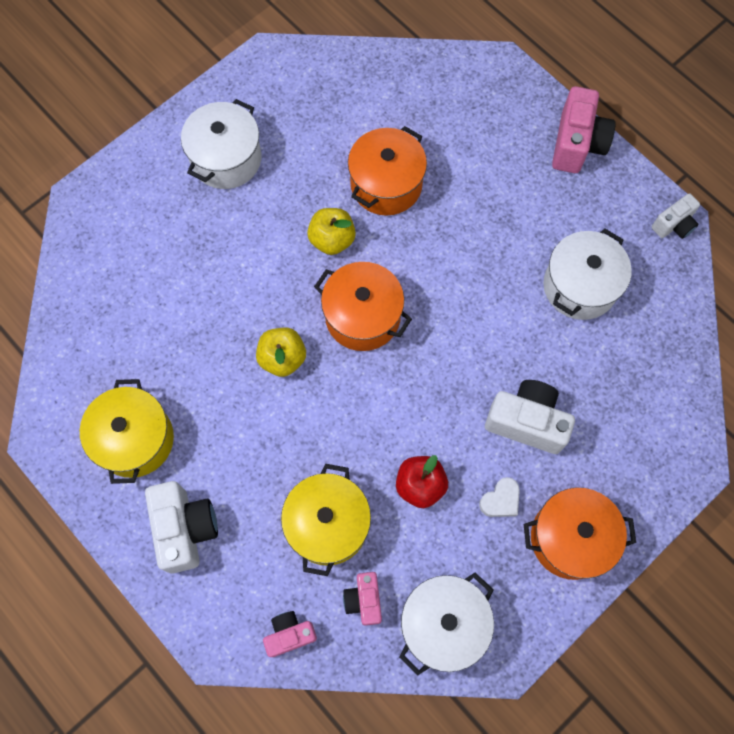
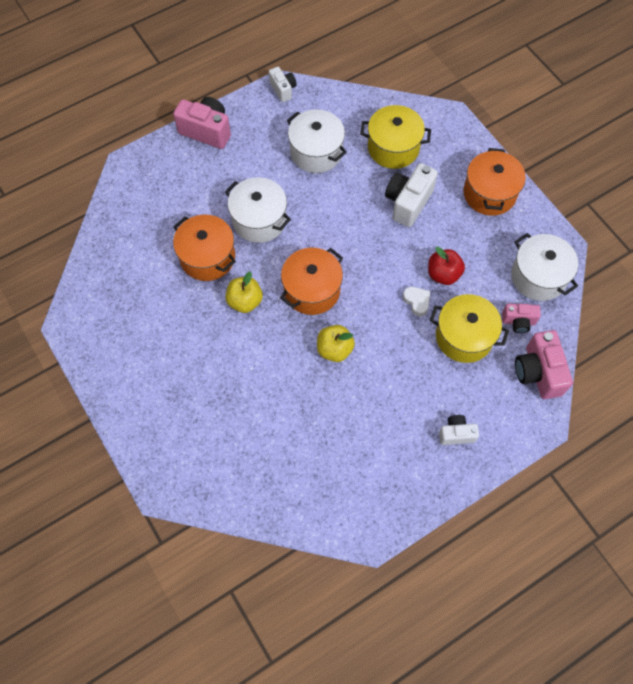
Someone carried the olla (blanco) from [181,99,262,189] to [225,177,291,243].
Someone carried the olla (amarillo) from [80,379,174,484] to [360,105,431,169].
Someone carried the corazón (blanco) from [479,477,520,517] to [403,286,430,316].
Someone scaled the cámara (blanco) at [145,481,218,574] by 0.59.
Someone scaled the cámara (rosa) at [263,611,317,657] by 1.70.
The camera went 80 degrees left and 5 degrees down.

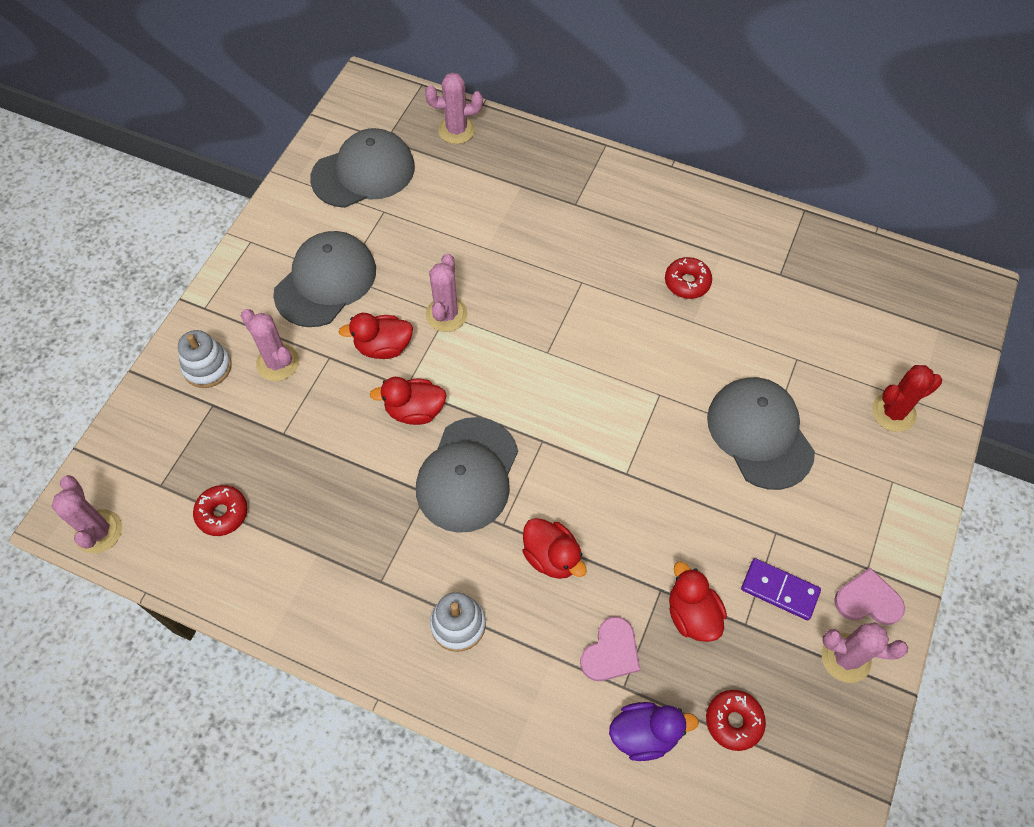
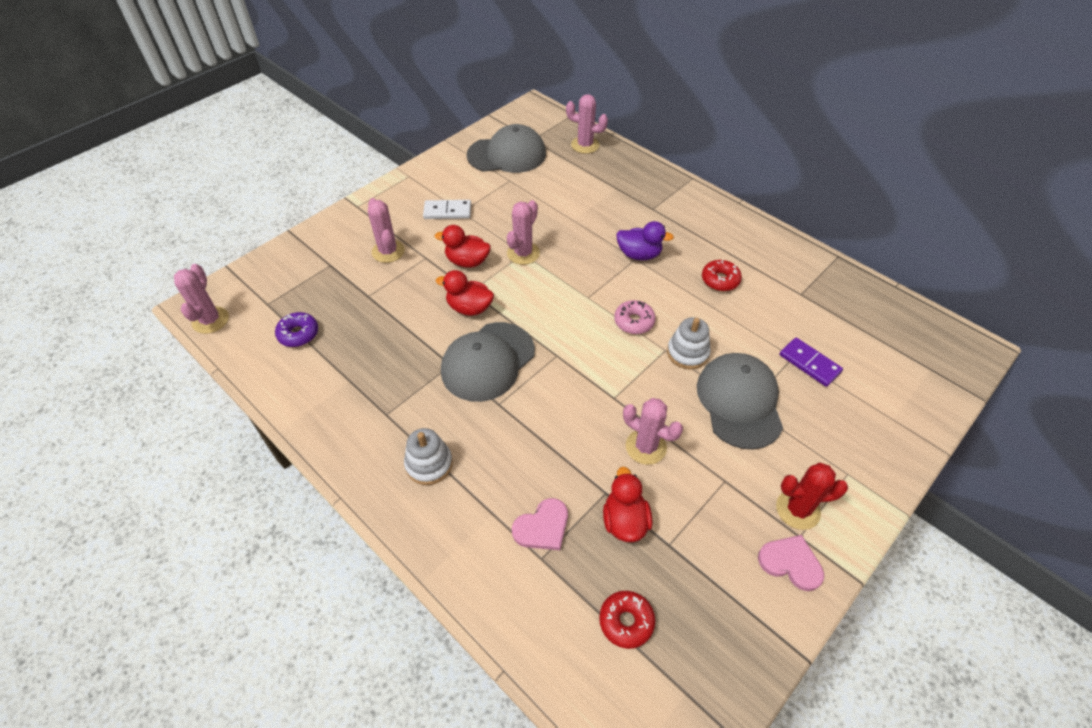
Someone repainted the rosquilla (rojo) at [193,485,247,536], which became the rosquilla (morado) at [275,312,318,347].
Someone swapped the gorra (gris) at [273,231,376,327] for the ficha de dominó (blanco) at [423,200,471,219].
Someone put down the rosquilla (rosa) at [614,300,656,334].
Someone carried the pato (morado) from [609,702,699,761] to [616,221,674,260].
Someone carried the cactus (rosa) from [822,622,908,683] to [623,398,683,465].
Someone carried the juguete apilable (blanco) from [178,330,232,388] to [667,317,711,369].
Someone carried the cactus (rojo) from [872,365,942,432] to [776,463,848,530].
Someone carried the ficha de dominó (morado) from [741,558,821,620] to [779,337,843,387].
Someone took away the pato (rojo) at [522,518,587,579].
The camera went 20 degrees right and 10 degrees down.

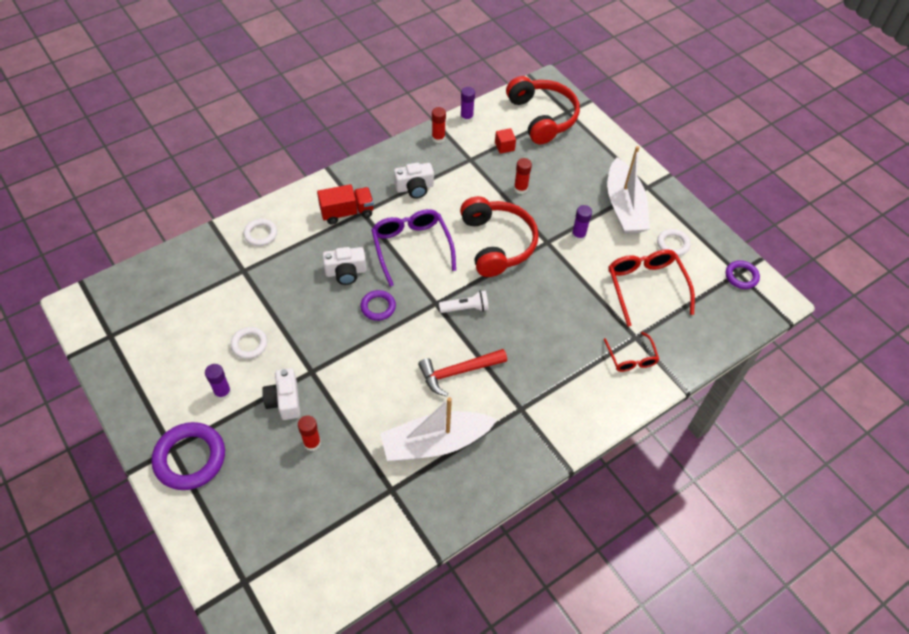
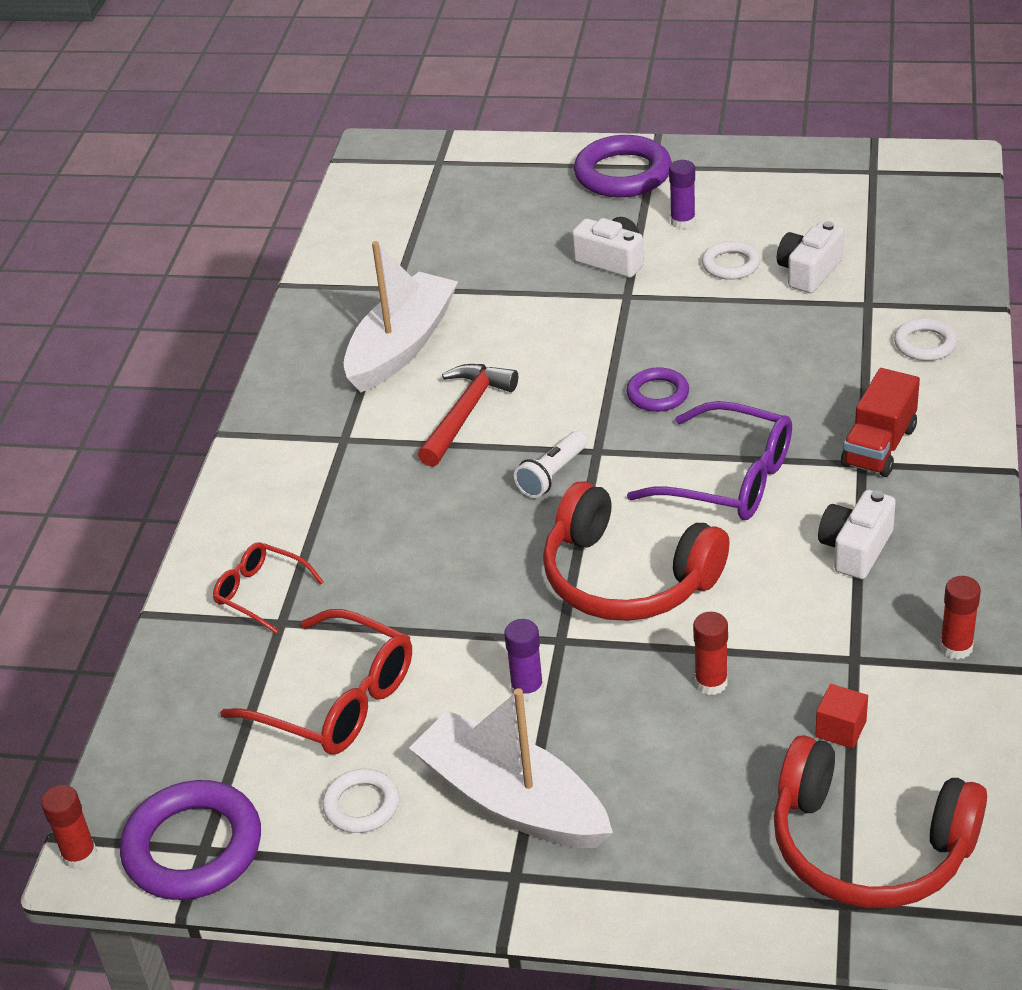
Someone carried the barra de pegamento (rojo) from [298,415,321,451] to [41,785,97,870].
Someone scaled the anillo (morado) at [725,260,760,289] by 1.81.
Someone carried the cámara (blanco) from [323,247,366,285] to [777,221,844,293].
Someone took away the barra de pegamento (morado) at [460,87,475,123].
The camera went 140 degrees right and 15 degrees down.

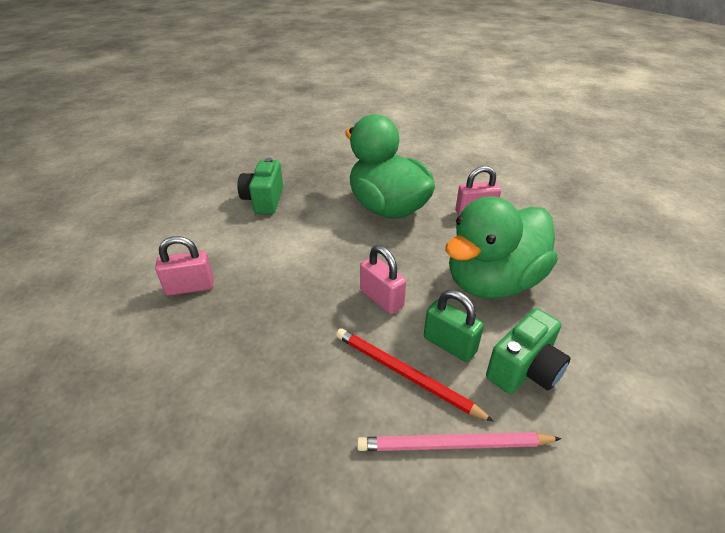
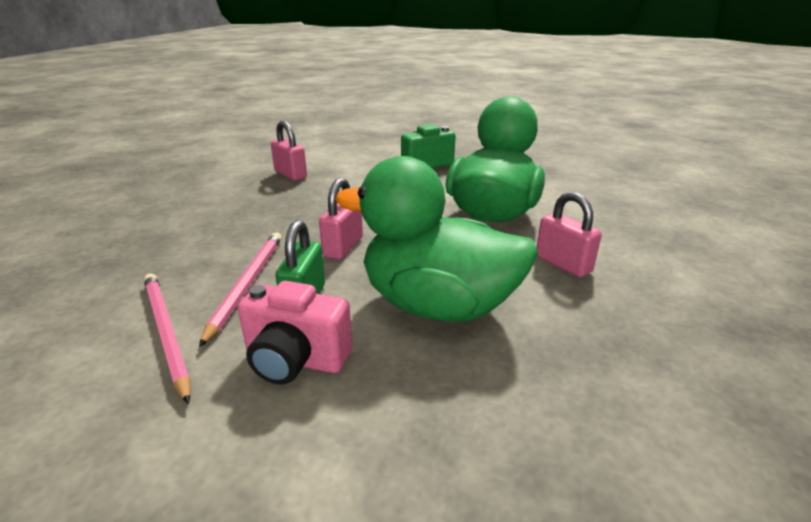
Someone repainted the lápiz (rojo) at [336,328,494,422], which became the lápiz (rosa) at [199,232,282,347].
Someone repainted the cámara (verde) at [486,308,571,394], which became the cámara (rosa) at [237,281,353,385].
The camera went 60 degrees right and 10 degrees down.

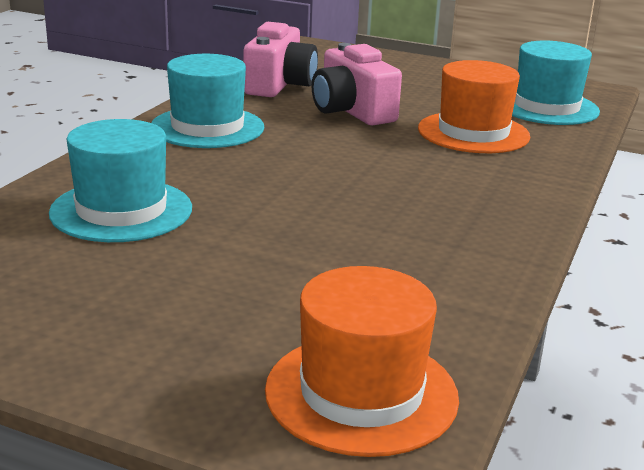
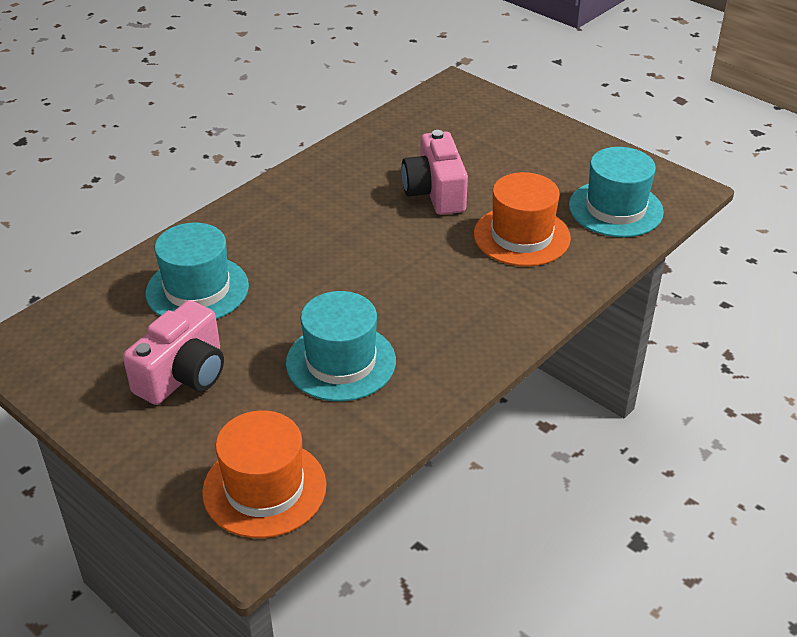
Someone carried the cámara (rosa) from [244,22,318,97] to [123,300,224,405].
Someone carried the sombrero (turquesa) from [151,54,265,148] to [286,291,396,401].
The camera went 20 degrees right and 15 degrees up.

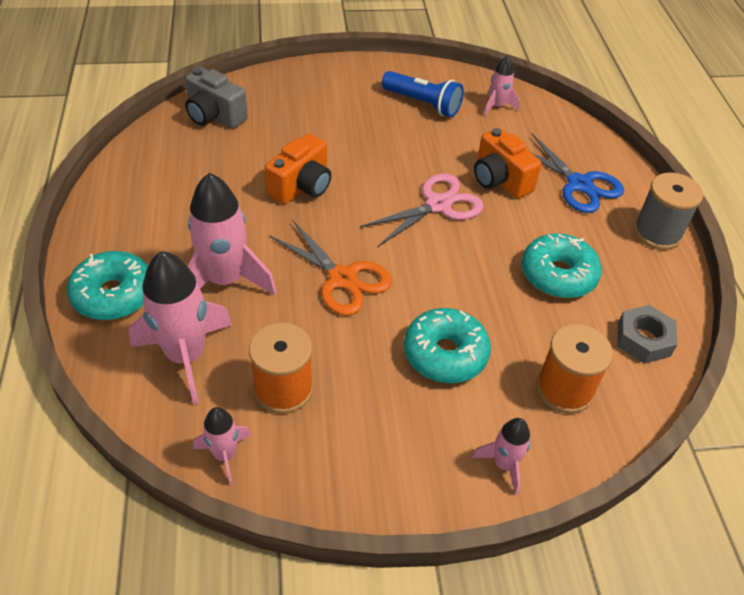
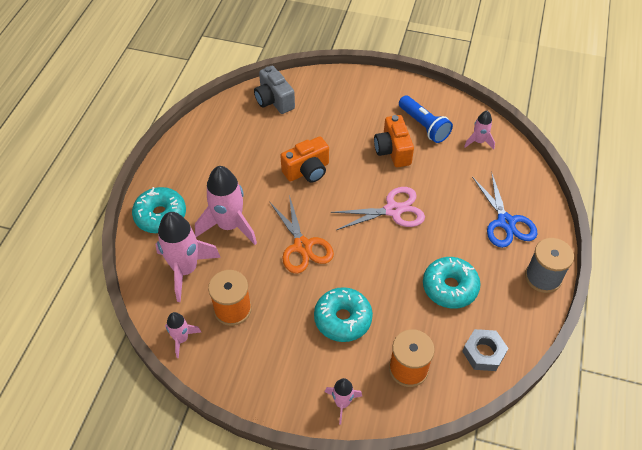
Someone carried the cámara (naranja) from [474,128,542,199] to [374,115,414,167].
The camera went 25 degrees right and 5 degrees up.

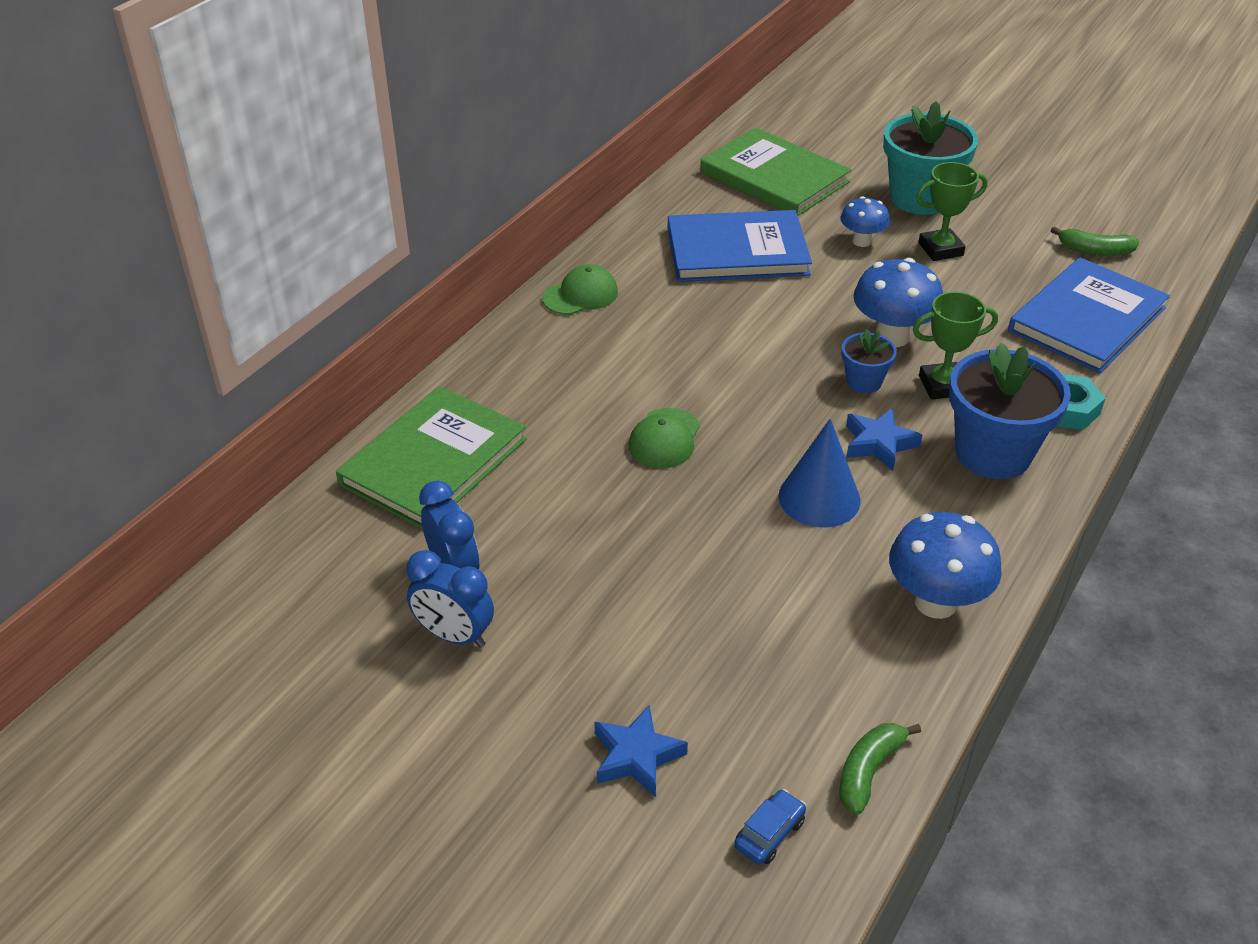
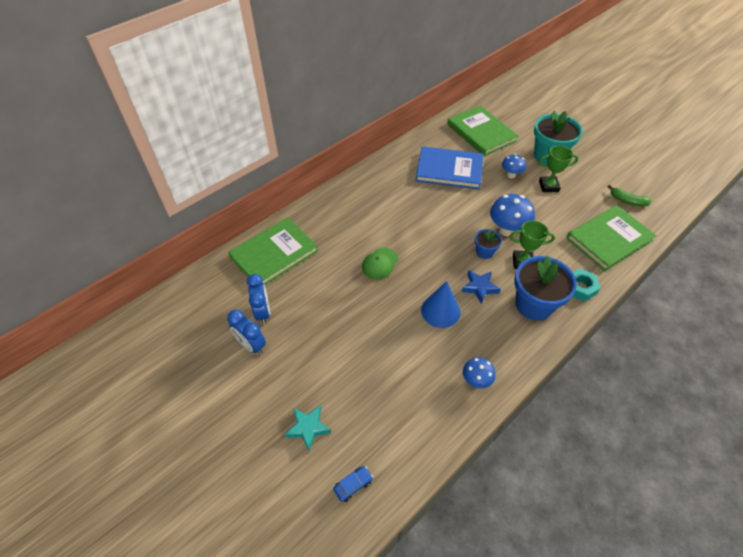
Someone repainted the estrella (azul) at [594,705,688,797], which became the estrella (turquesa) at [285,405,331,451].
Someone scaled the seta (azul) at [889,512,1002,619] by 0.60.
Someone repainted the libro (azul) at [1008,257,1170,373], which became the libro (verde) at [566,205,657,271].
Someone took away the gorra (verde) at [542,264,618,315].
Someone took away the plátano (verde) at [839,723,921,815].
The camera went 15 degrees right and 10 degrees up.

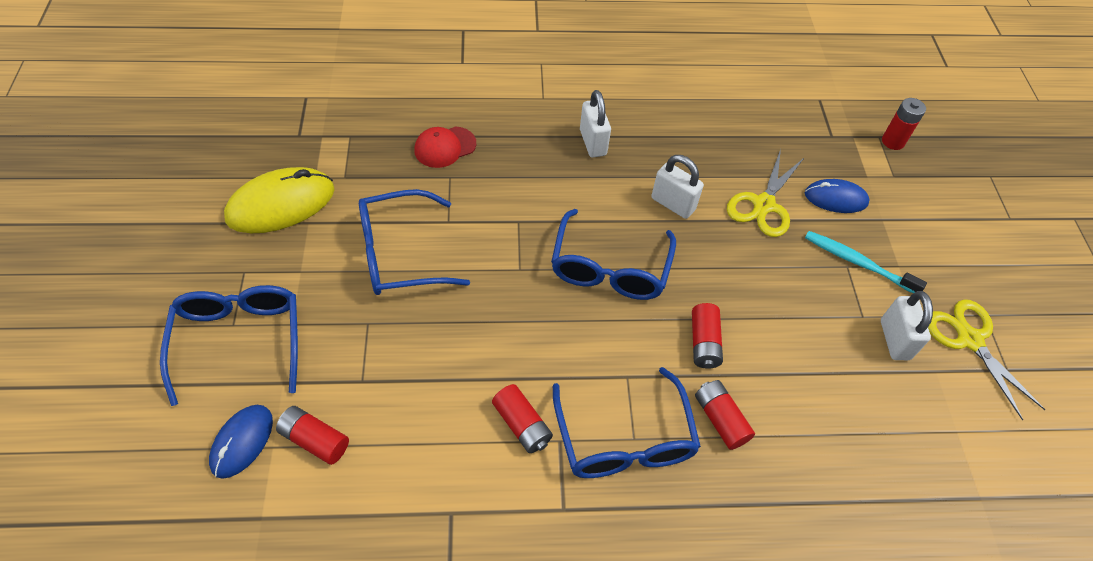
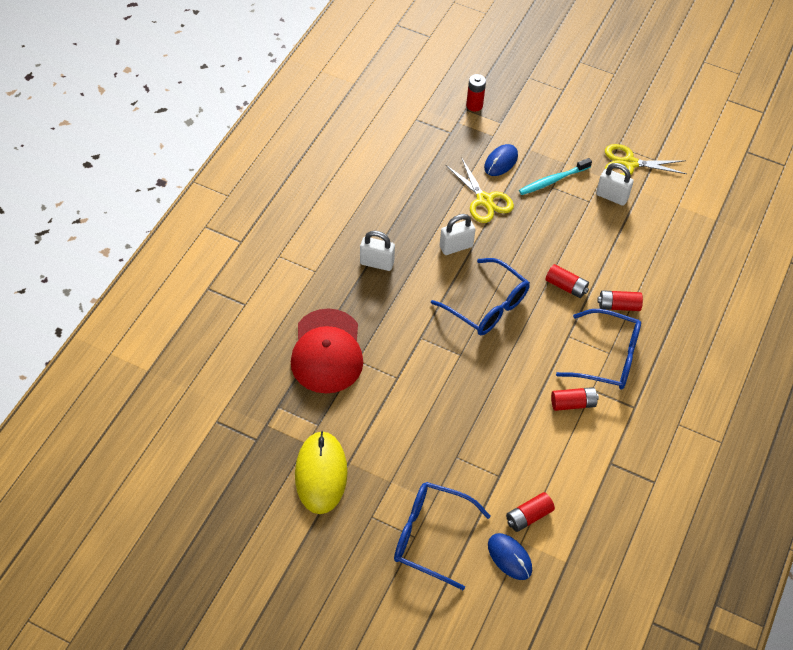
Someone scaled the gorra (rojo) at [414,126,476,168] by 1.91.
Someone took away the gafas (azul) at [359,189,470,295].
The camera went 60 degrees left and 0 degrees up.

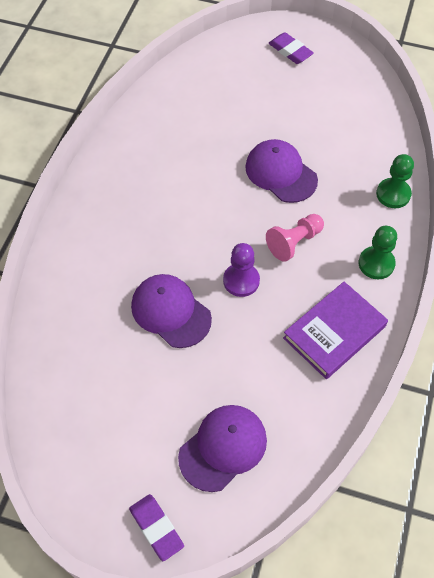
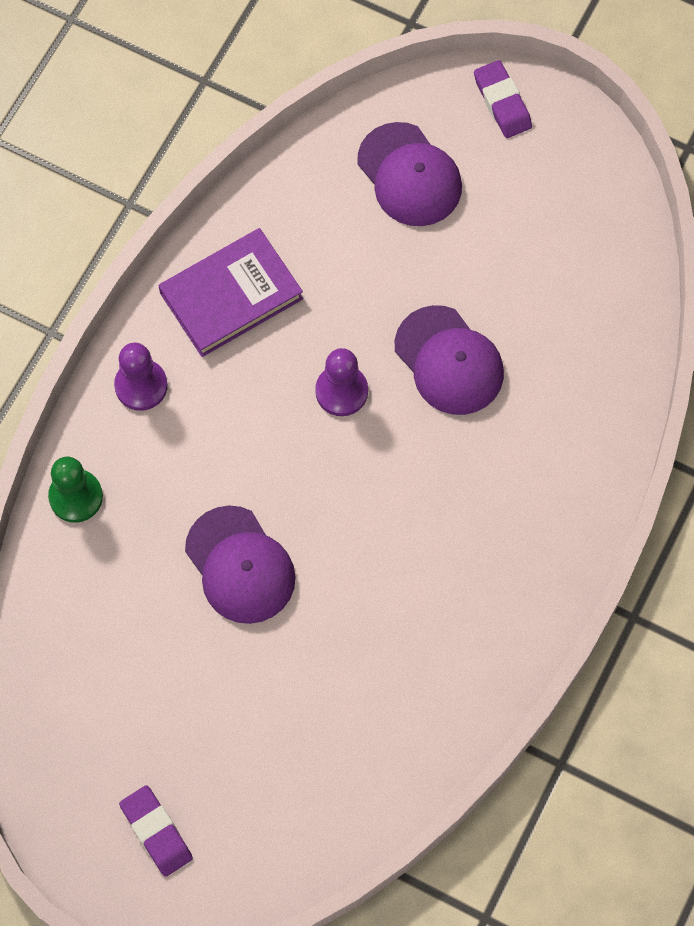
Someone repainted the peón (verde) at [359,226,397,279], which became the peón (morado) at [114,343,168,411].
Someone rotated the gorra (morado) at [178,405,267,492] by 90 degrees counterclockwise.
Someone took away the peón (rosa) at [266,214,324,262].
The camera went 170 degrees left and 10 degrees up.

